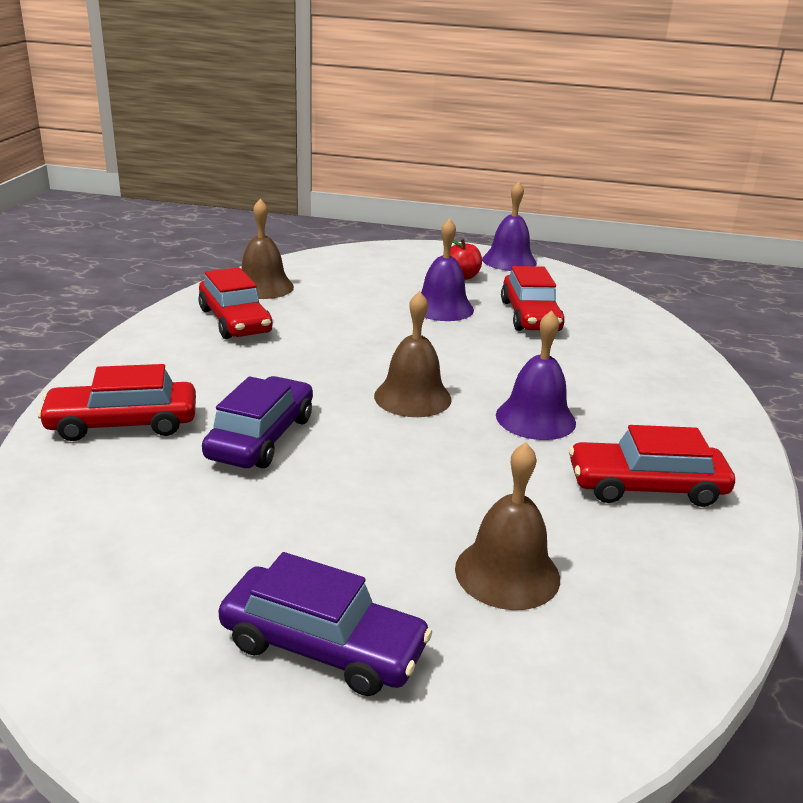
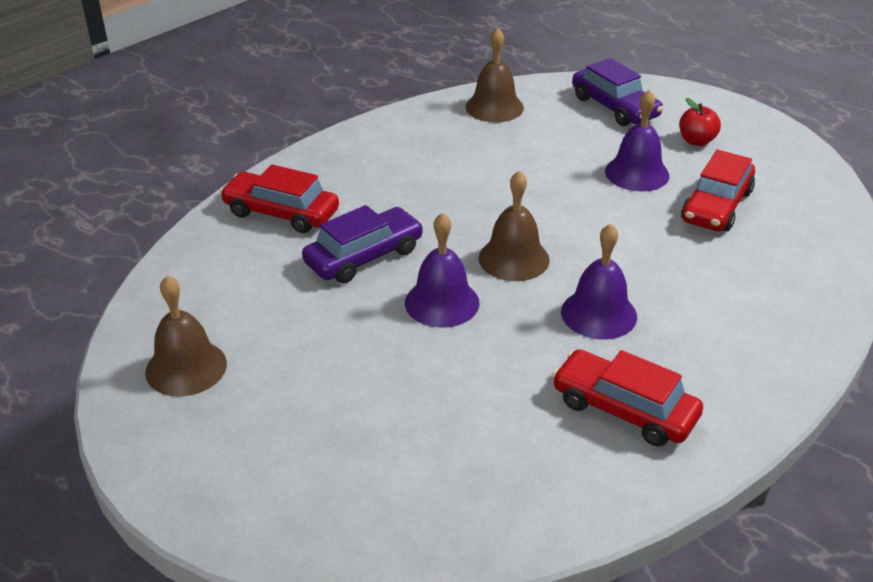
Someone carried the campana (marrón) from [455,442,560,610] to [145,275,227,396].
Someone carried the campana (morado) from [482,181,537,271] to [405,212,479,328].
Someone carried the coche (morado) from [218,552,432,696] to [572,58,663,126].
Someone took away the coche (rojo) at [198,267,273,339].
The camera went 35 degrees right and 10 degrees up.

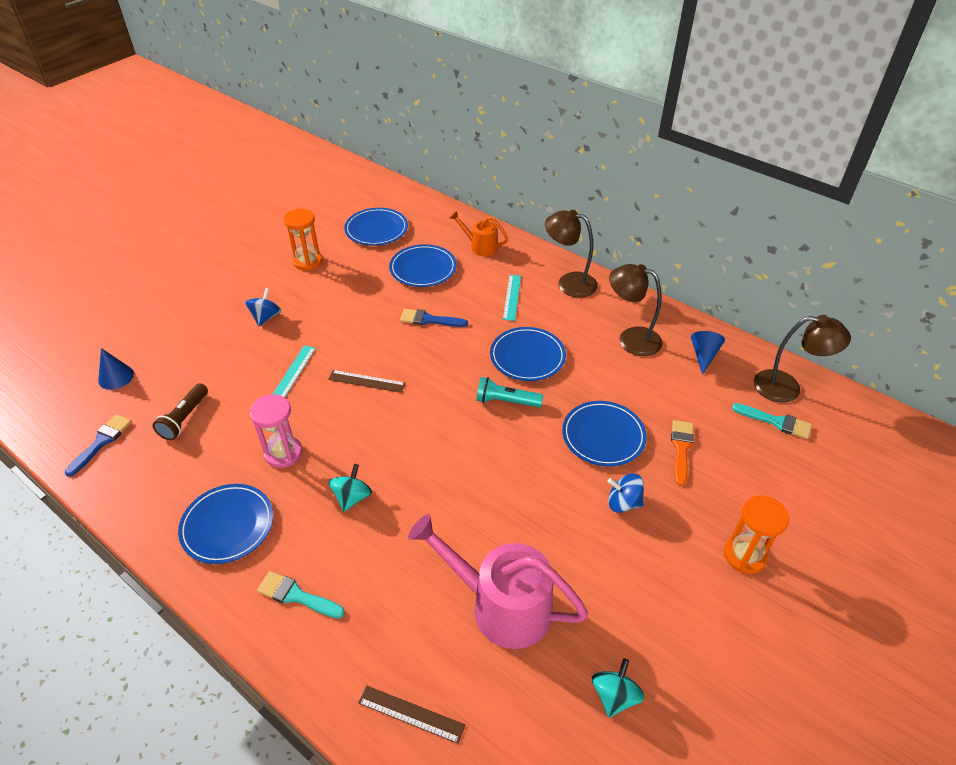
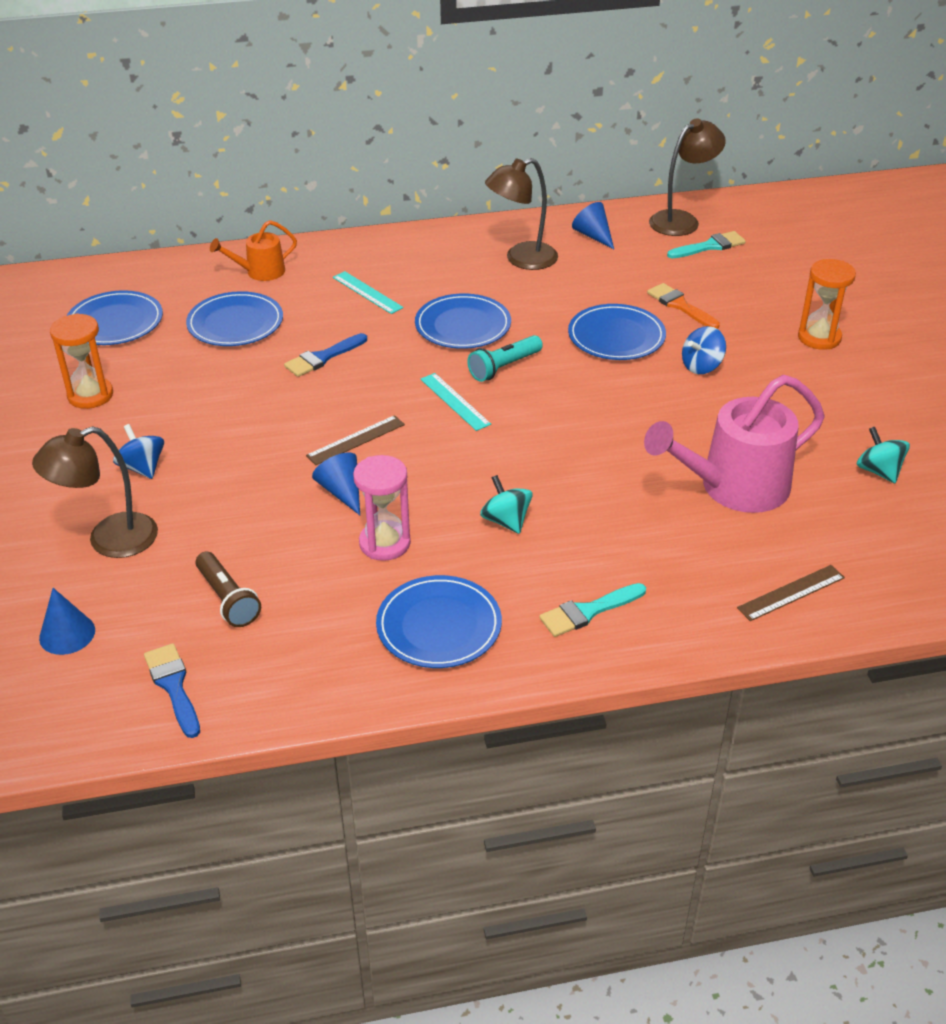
Someone carried the lámpara (marrón) from [545,210,598,298] to [32,426,158,558].
Someone put down the cono (azul) at [312,452,360,515].
Someone carried the regla (turquesa) from [272,345,316,397] to [420,373,491,431].
The camera went 50 degrees left and 5 degrees down.

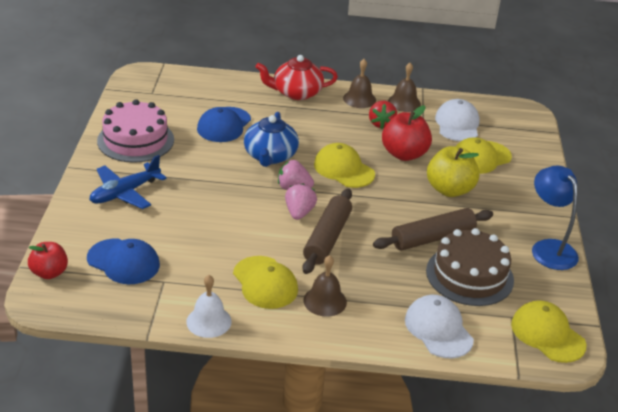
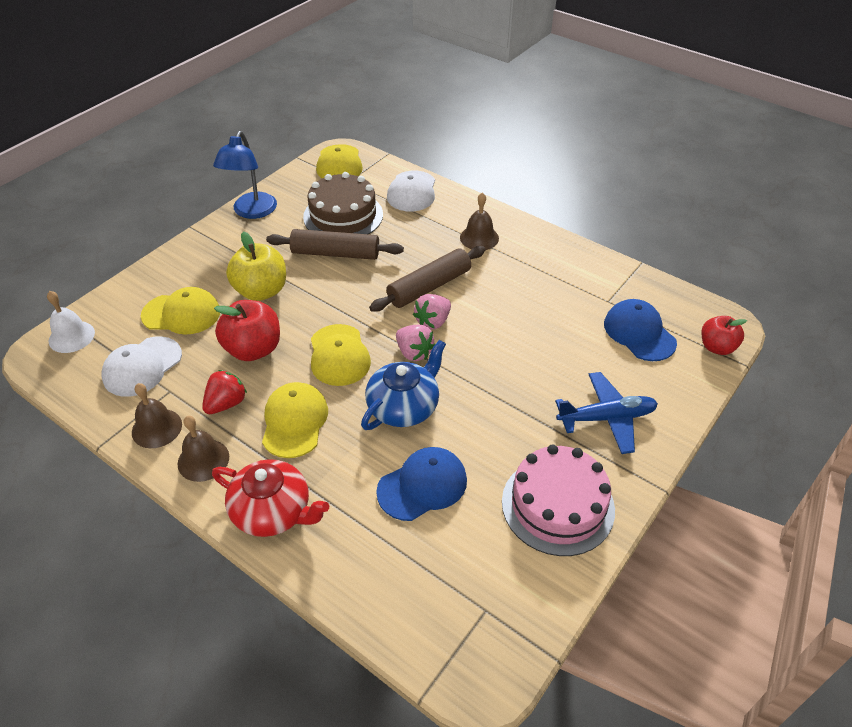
Someone carried the campana (blanco) from [186,275,232,338] to [47,291,95,353].
Someone carried the gorra (amarillo) from [233,256,298,309] to [262,382,328,458].
The camera went 145 degrees left and 10 degrees up.

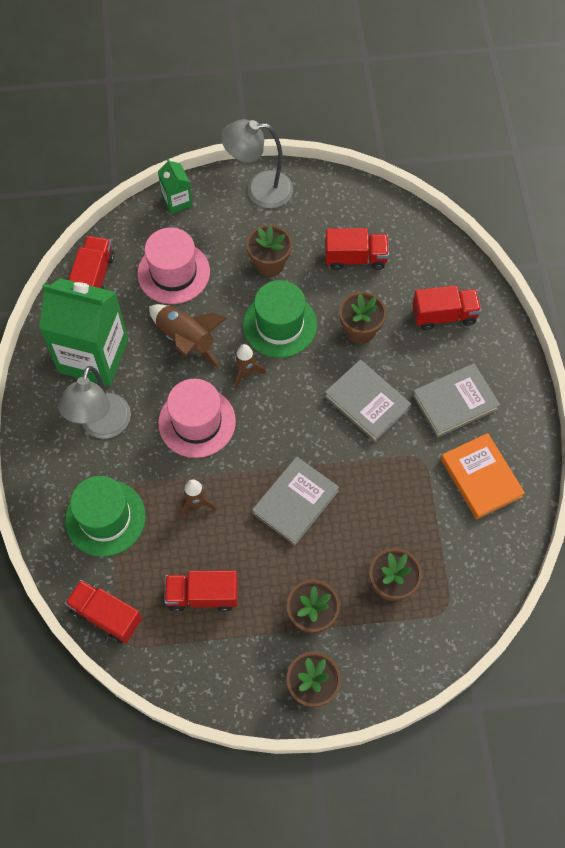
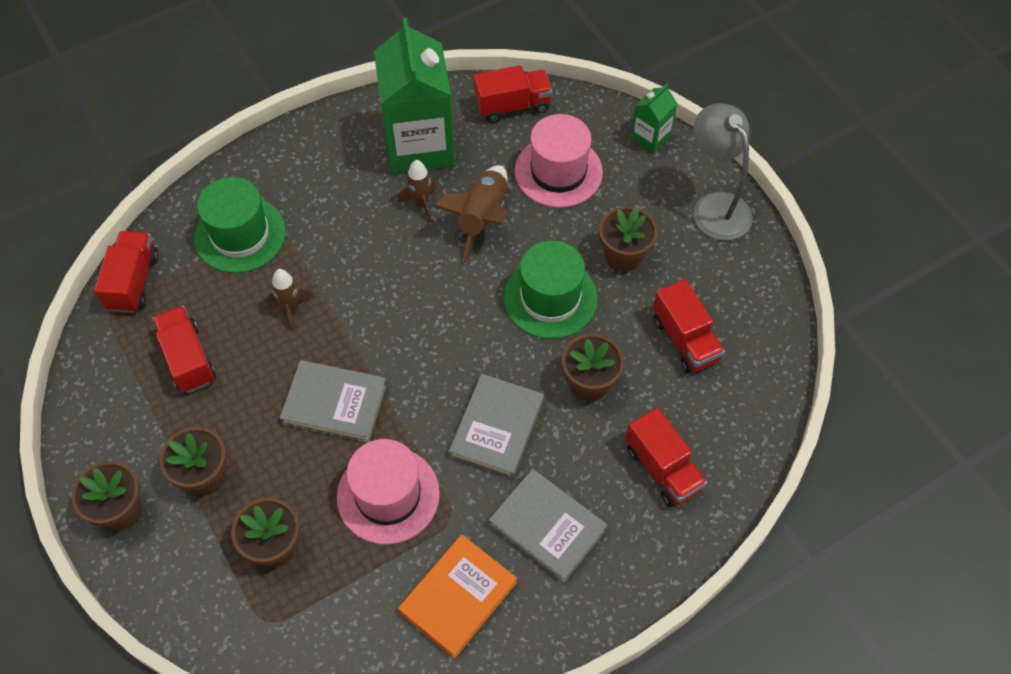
Someone carried the sombrero (rosa) from [158,379,236,458] to [337,439,440,545].
Someone carried the cohete (marrón) from [235,344,266,389] to [398,160,436,222].
Someone took away the lámpara (gris) at [58,366,131,439].
The camera went 65 degrees right and 5 degrees down.

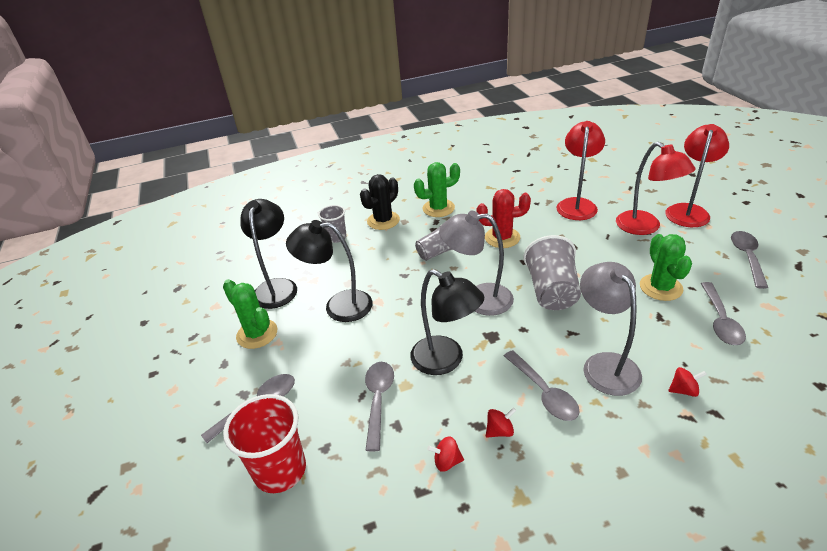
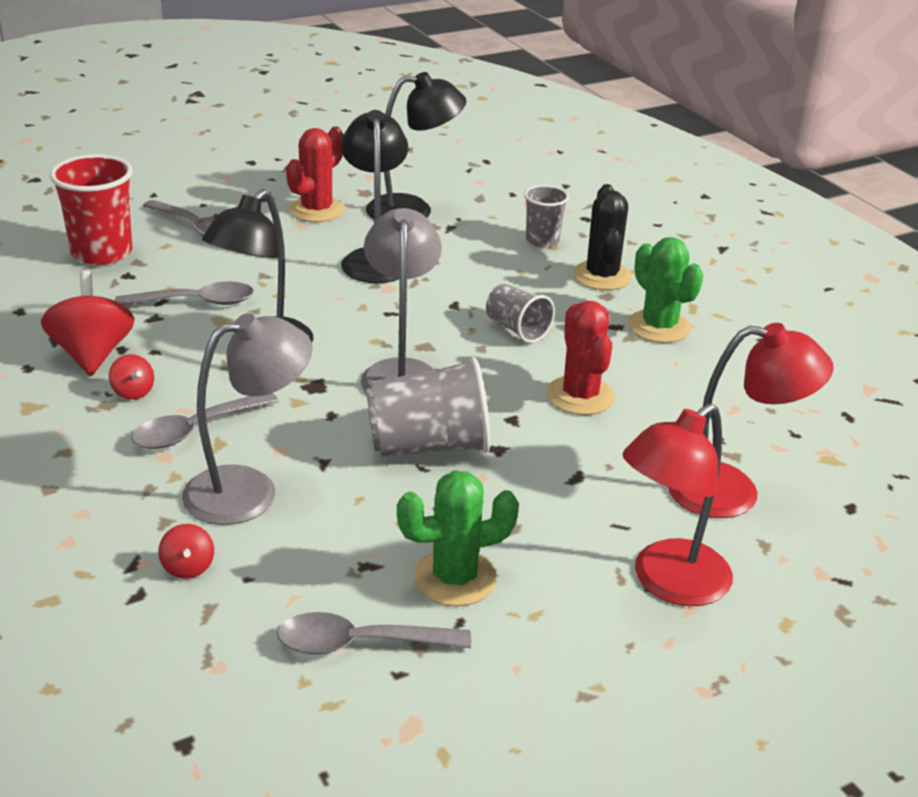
Someone scaled the peonza (rojo) at [427,436,464,472] by 2.04.
Someone repainted the cactus (verde) at [223,279,277,349], which became the cactus (rojo) at [286,127,345,222].
Someone rotated the cactus (negro) at [360,174,400,230] by 60 degrees clockwise.
Someone took away the lámpara (rojo) at [665,124,729,227].
Someone took away the cuchara (gris) at [731,231,768,289].
The camera went 75 degrees right and 5 degrees down.

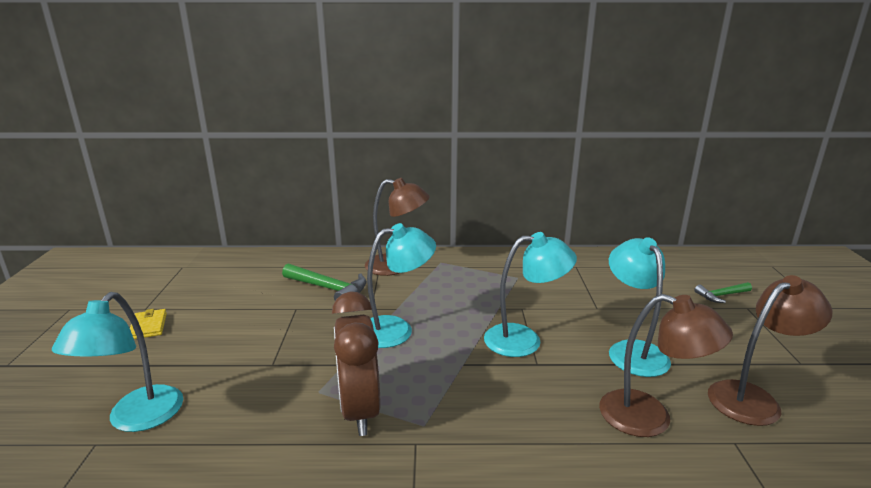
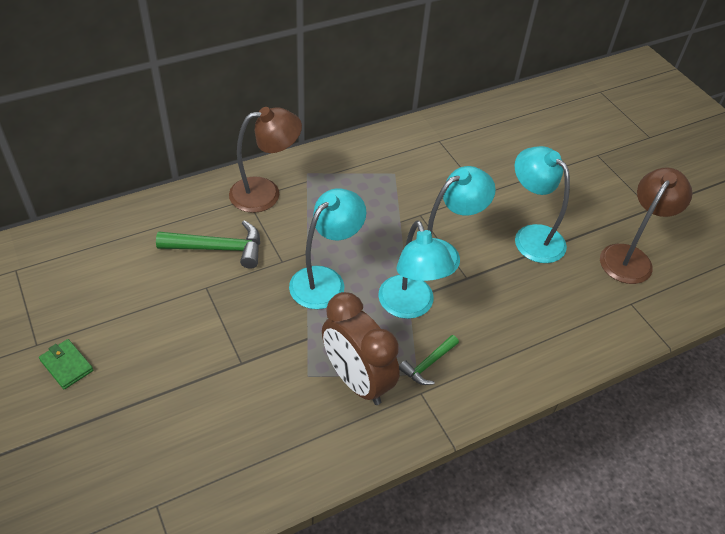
Someone repainted the cartera (amarillo) at [130,309,167,339], which became the cartera (verde) at [39,339,93,390].
Someone carried the lámpara (turquesa) from [52,292,183,432] to [378,220,455,319].
Someone carried the martillo (verde) from [694,282,752,303] to [399,335,459,385].
Someone took away the lámpara (marrón) at [599,294,733,437].
The camera went 30 degrees left and 25 degrees up.

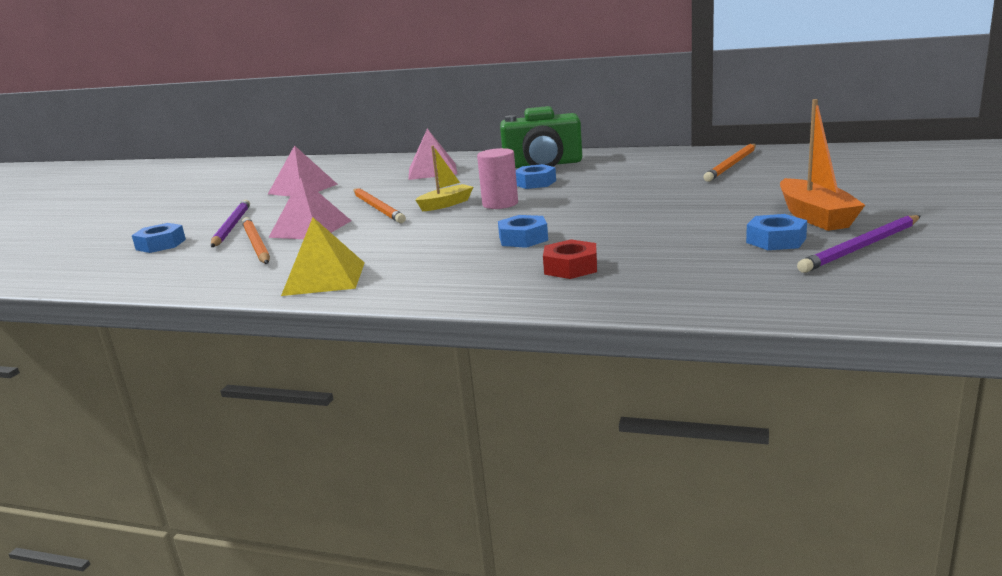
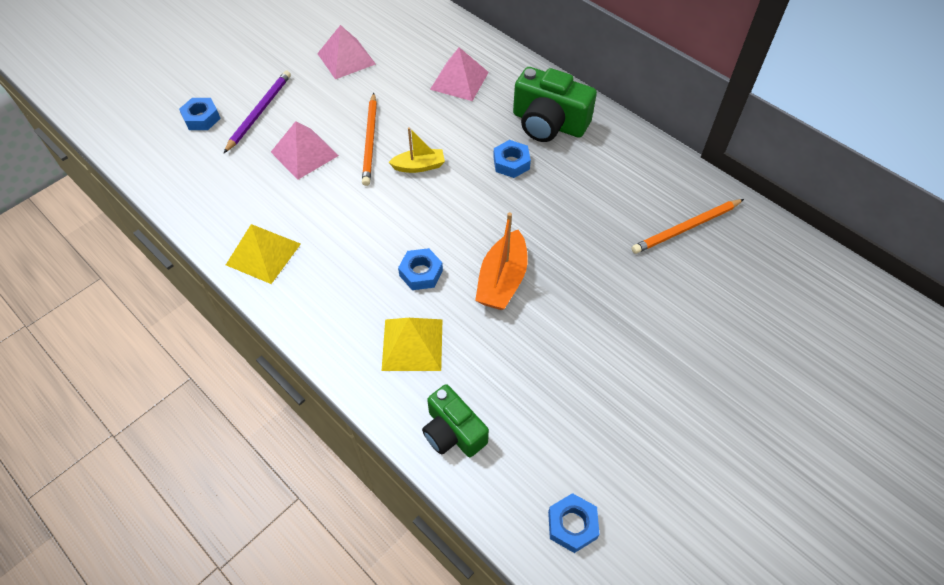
Someone swapped the tuerca (rojo) at [543,239,597,279] for the pirámide (amarillo) at [382,318,442,371].
Someone put down the cámara (verde) at [422,384,489,457].
Someone carried the barco (naranja) from [780,99,865,231] to [475,212,528,310].
Someone carried the tuerca (azul) from [746,214,807,250] to [548,493,600,553].
Someone took away the lápiz (naranja) at [242,217,270,264].
Someone took away the cilindro (rosa) at [477,148,518,209].
Someone took away the lápiz (morado) at [797,215,921,273].
The camera went 25 degrees right and 35 degrees up.

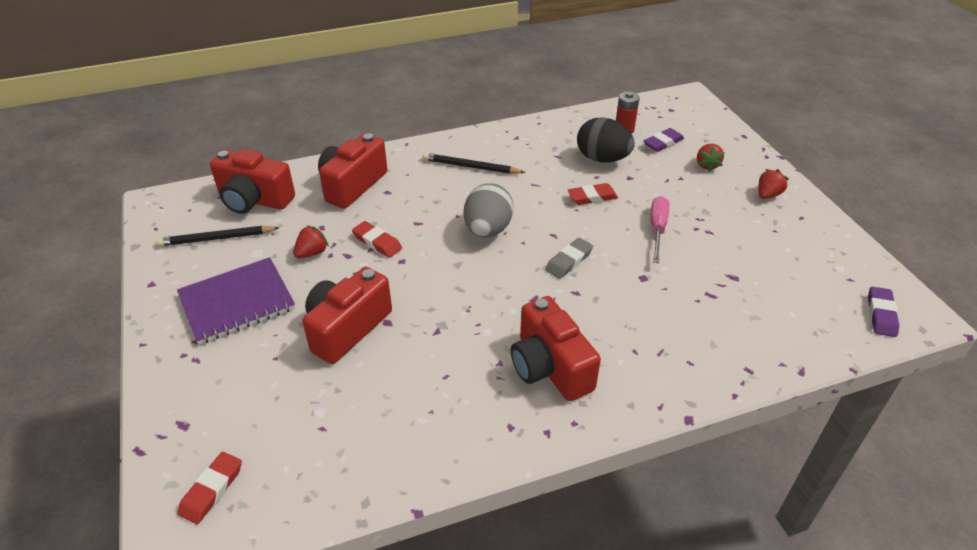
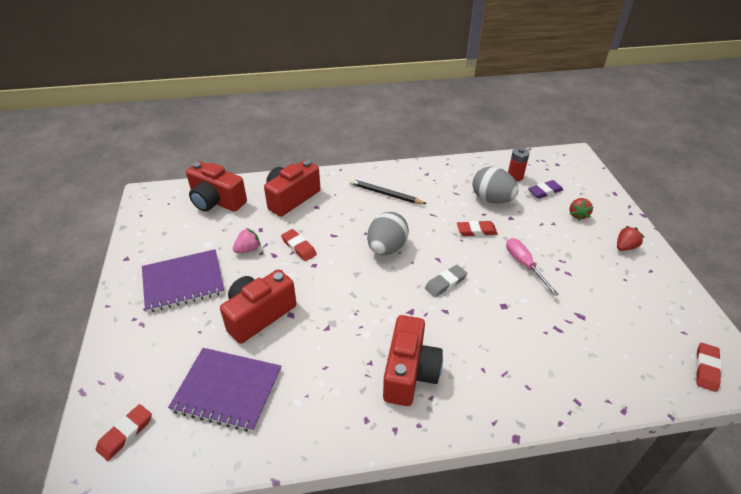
Someone put down the cuaderno (morado) at [168,348,281,432].
Someone repainted the fresa (rojo) at [293,225,329,258], which became the fresa (rosa) at [233,228,261,253].
Someone rotated the cámara (rojo) at [511,296,601,401] by 150 degrees counterclockwise.
Someone repainted the huevo (negro) at [577,117,635,162], which became the huevo (gris) at [472,166,519,203].
Someone rotated the destornillador (rosa) at [651,196,670,263] by 45 degrees counterclockwise.
Someone repainted the goma de borrar (morado) at [868,287,899,337], which became the goma de borrar (rojo) at [696,343,721,392].
Someone took away the lápiz (negro) at [156,226,279,246].
The camera went 10 degrees right and 0 degrees up.

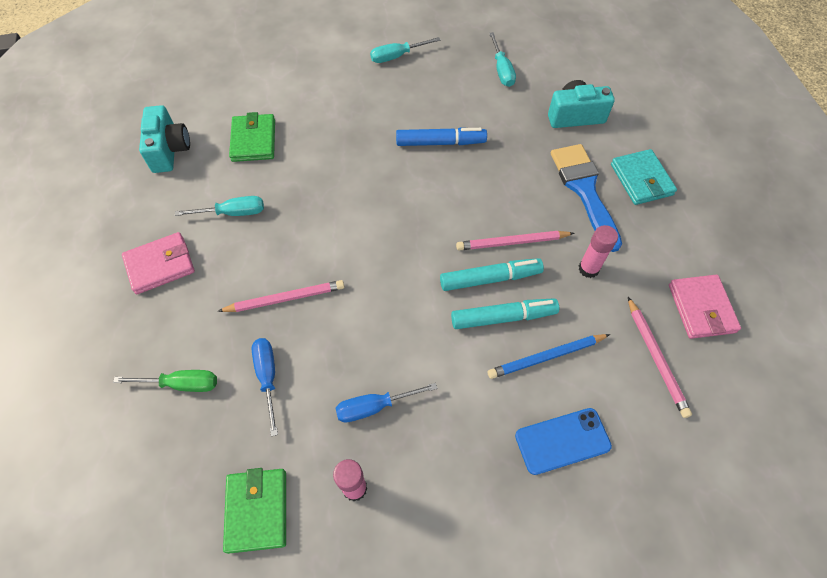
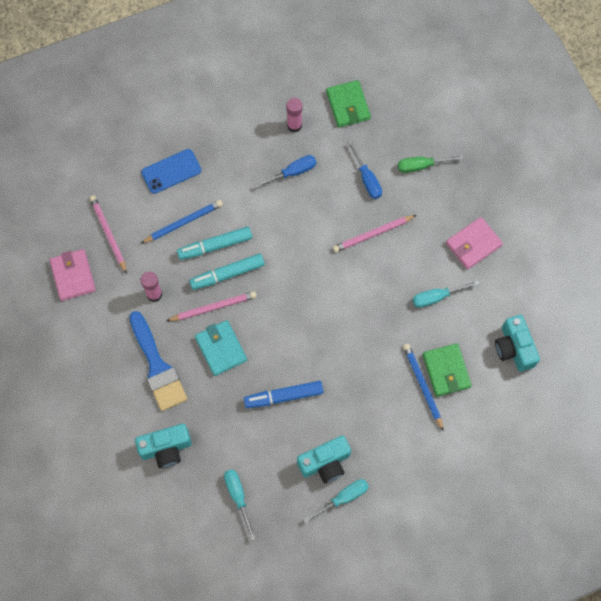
Someone carried the cartera (turquesa) from [611,149,677,205] to [195,320,247,376].
Someone put down the cámara (turquesa) at [297,436,351,483].
Someone put down the lápiz (azul) at [403,344,444,431].
The camera went 170 degrees right and 10 degrees up.

